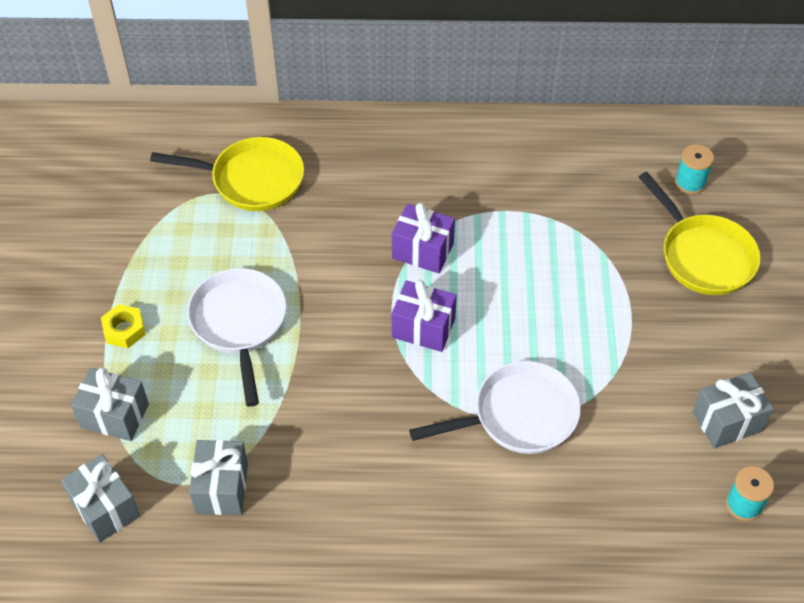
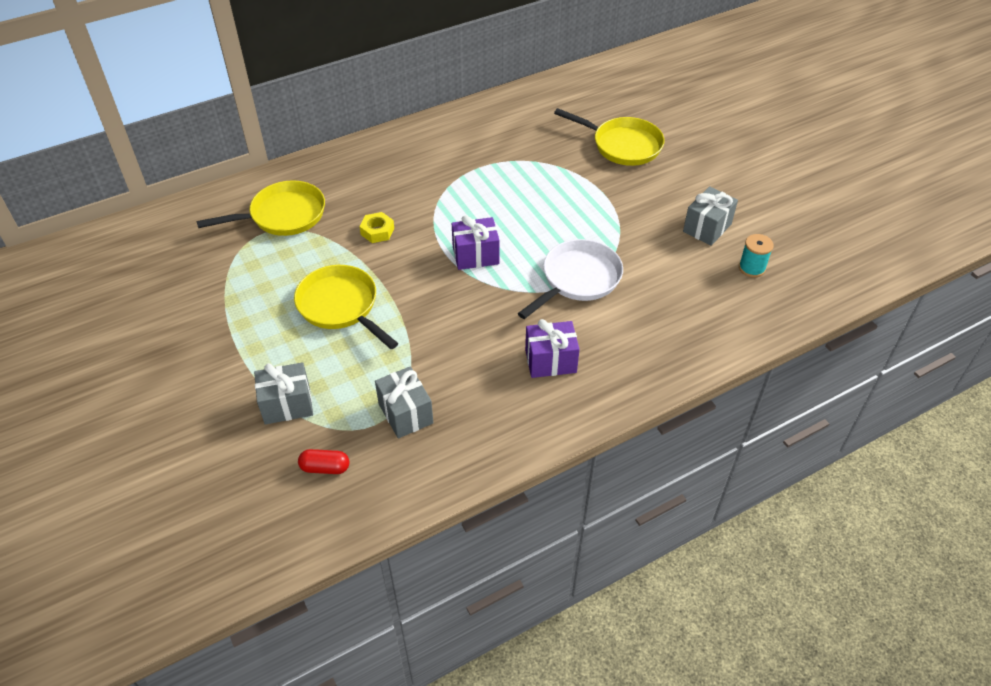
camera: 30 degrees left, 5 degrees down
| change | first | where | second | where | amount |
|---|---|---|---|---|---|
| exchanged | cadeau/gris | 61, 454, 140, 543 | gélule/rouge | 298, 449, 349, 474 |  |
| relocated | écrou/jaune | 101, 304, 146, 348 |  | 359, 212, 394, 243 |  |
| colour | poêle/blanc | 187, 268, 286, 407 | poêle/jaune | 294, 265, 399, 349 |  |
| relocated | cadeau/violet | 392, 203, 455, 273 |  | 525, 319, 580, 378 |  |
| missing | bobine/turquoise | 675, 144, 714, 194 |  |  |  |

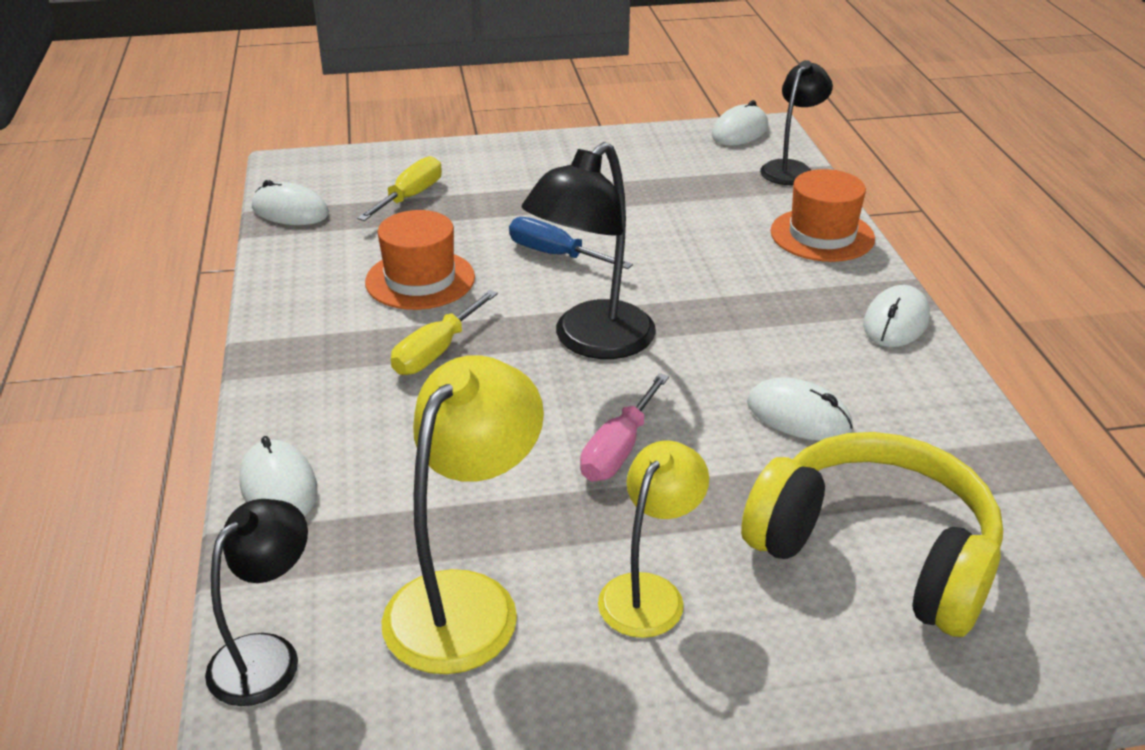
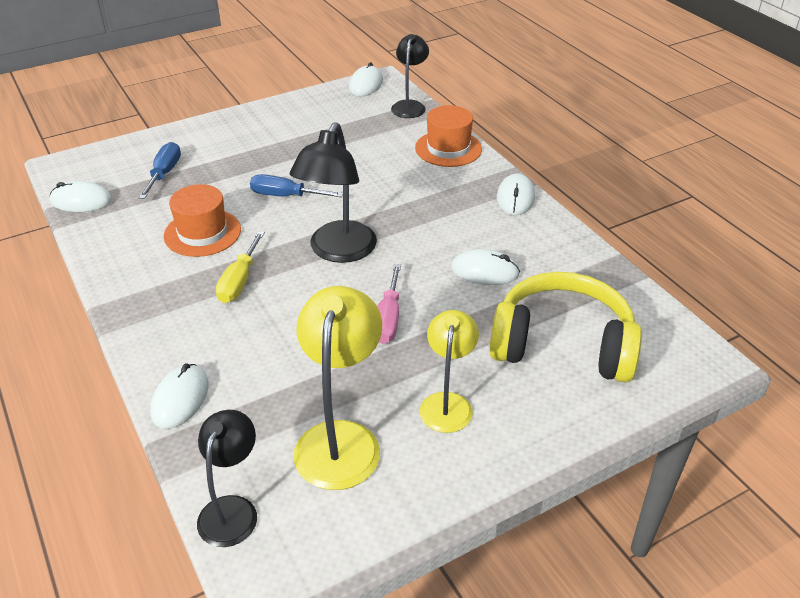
camera: 20 degrees left, 5 degrees up
| change | first | where | second | where | amount |
|---|---|---|---|---|---|
| spun | souris/blanc | 239, 436, 317, 516 |  | 150, 364, 209, 429 | 60 degrees clockwise |
| colour | tournevis/jaune | 357, 156, 442, 221 | tournevis/bleu | 138, 142, 181, 199 |  |

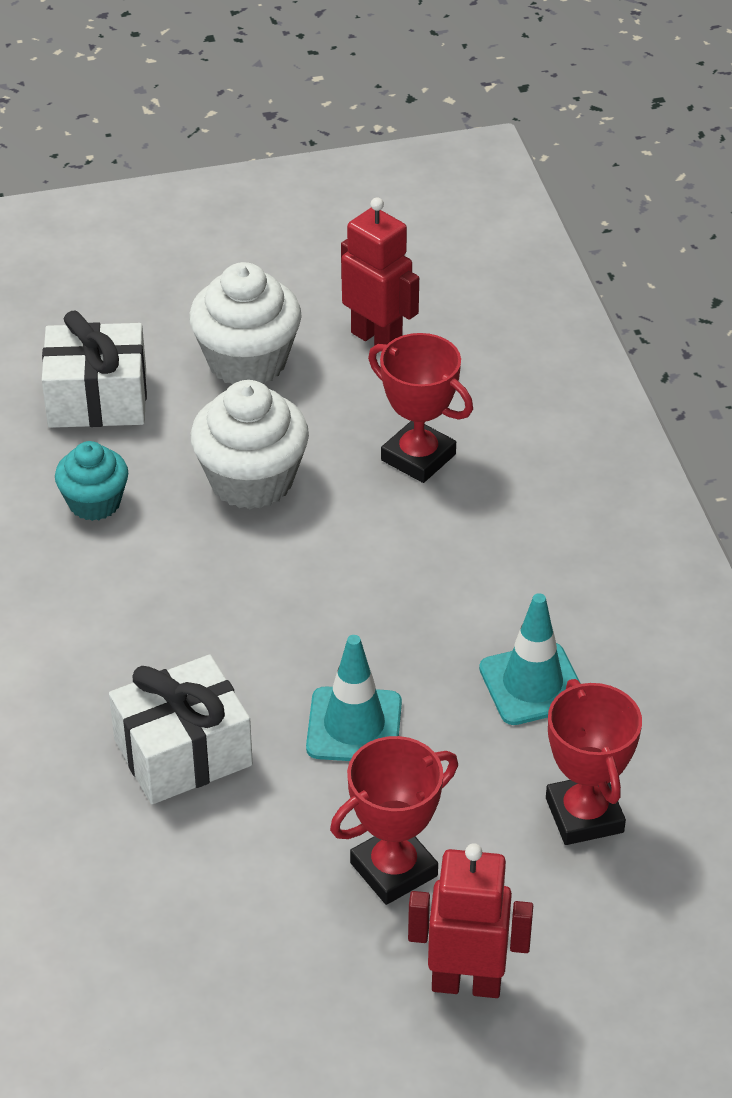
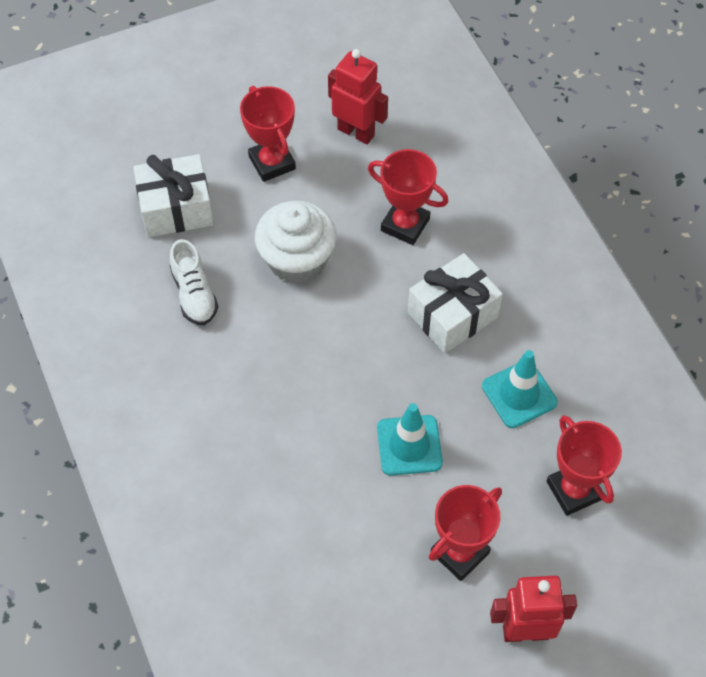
camera: 10 degrees left, 15 degrees up
| change | first | where | second | where | amount |
|---|---|---|---|---|---|
| exchanged | muffin/turquoise | 55, 441, 128, 521 | chaussure/blanc | 170, 239, 218, 325 |  |
| relocated | cadeau/blanc | 109, 654, 253, 804 |  | 408, 253, 503, 353 |  |
| exchanged | muffin/blanc | 189, 262, 302, 384 | trophée/rouge | 240, 86, 296, 182 |  |

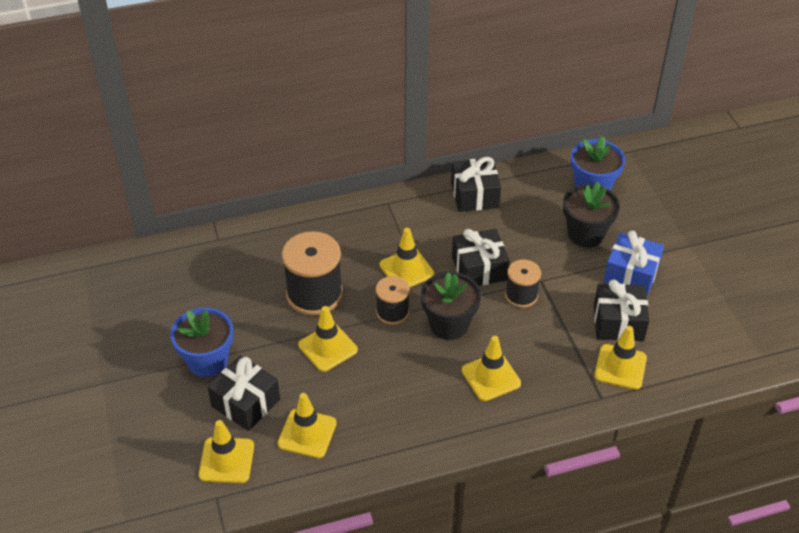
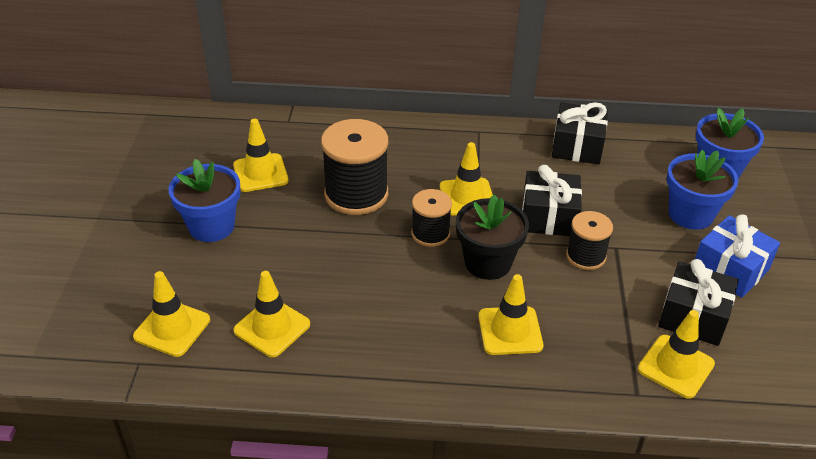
camera: 20 degrees right, 5 degrees down
| change | first | where | second | where | amount |
|---|---|---|---|---|---|
| missing | cadeau/noir | 207, 355, 280, 431 |  |  |  |
| relocated | cône de chantier/jaune | 298, 306, 358, 372 |  | 233, 119, 288, 192 |  |
| colour | pot de fleurs/noir | 563, 182, 620, 247 | pot de fleurs/bleu | 667, 150, 739, 230 |  |

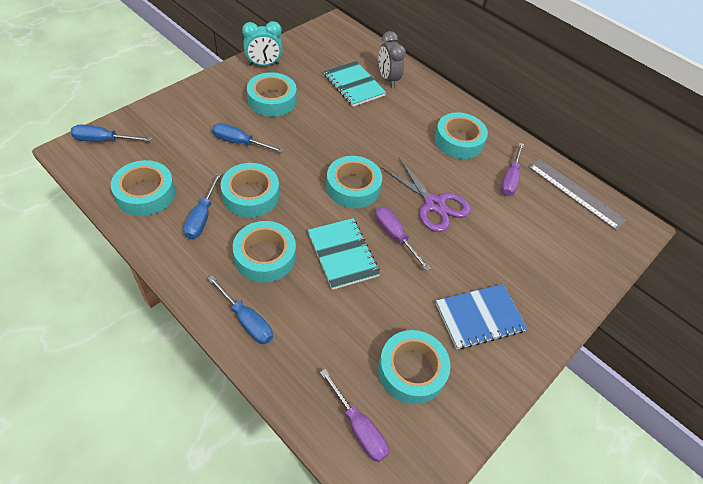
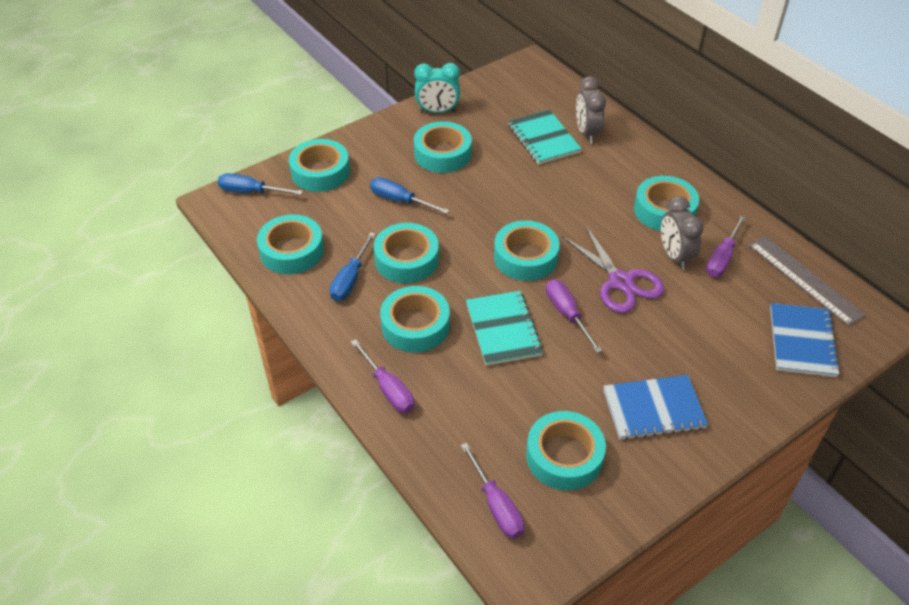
camera: 15 degrees right, 5 degrees down
| change | first | where | second | where | amount |
|---|---|---|---|---|---|
| colour | tournevis/bleu | 207, 275, 273, 344 | tournevis/violet | 351, 339, 415, 413 |  |
| appeared |  |  | ruban adhésif/turquoise | 289, 139, 350, 192 |  |
| appeared |  |  | réveil/gris | 661, 196, 704, 270 |  |
| appeared |  |  | carnet/bleu | 770, 303, 840, 377 |  |

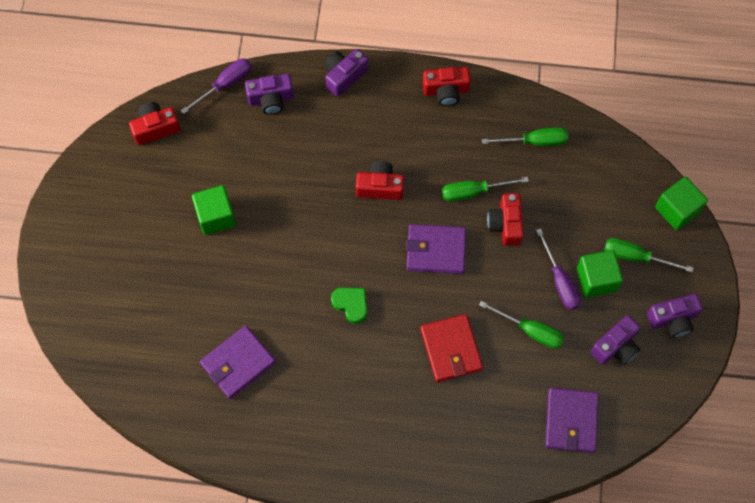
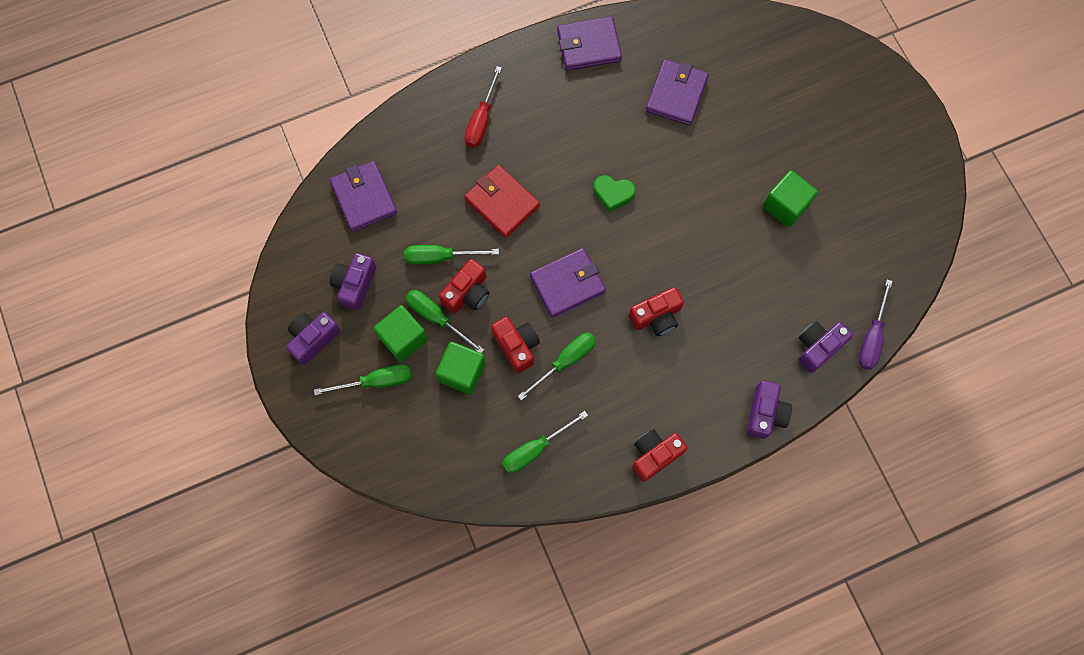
camera: 150 degrees right, 5 degrees up
| change | first | where | second | where | amount |
|---|---|---|---|---|---|
| relocated | appareil photo/rouge | 129, 102, 181, 145 |  | 439, 259, 489, 313 |  |
| colour | tournevis/violet | 536, 228, 581, 310 | tournevis/vert | 406, 290, 484, 353 |  |
| relocated | cube/vert | 655, 177, 708, 230 |  | 436, 342, 486, 395 |  |
| appeared |  |  | tournevis/rouge | 464, 66, 502, 147 |  |
| appeared |  |  | portefeuille/violet | 557, 17, 622, 71 |  |

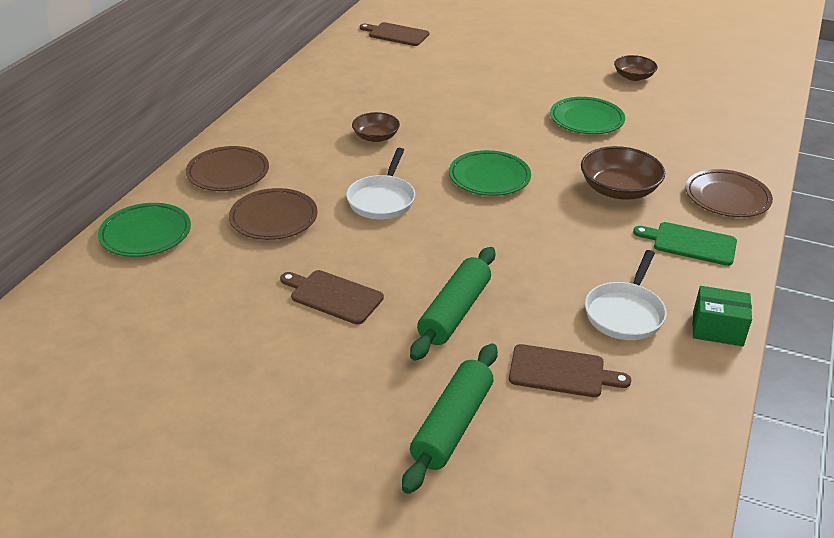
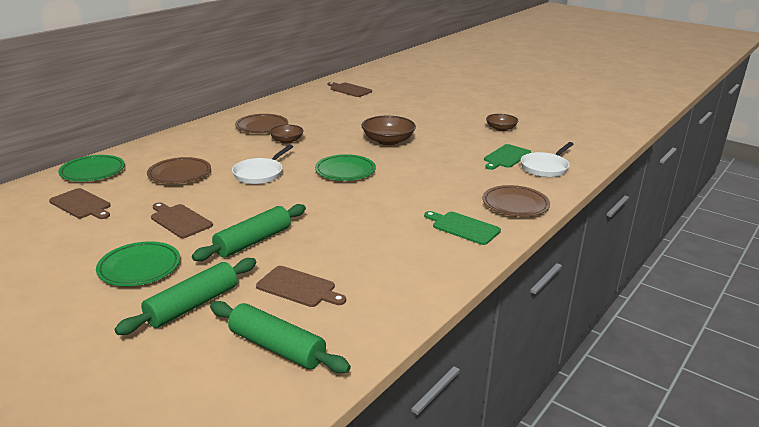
camera: 15 degrees right, 10 degrees down
| change | first | where | second | where | amount |
|---|---|---|---|---|---|
| relocated | assiette/marron | 186, 146, 269, 191 |  | 235, 114, 288, 133 |  |
| relocated | assiette/vert | 550, 97, 625, 134 |  | 96, 241, 180, 286 |  |
| relocated | bol/marron | 581, 146, 665, 200 |  | 362, 116, 416, 145 |  |
| relocated | poêle/blanc | 585, 250, 667, 340 |  | 521, 142, 573, 177 |  |
| missing | boîte/vert | 693, 286, 752, 346 |  |  |  |
| appeared |  |  | planche à découper/marron | 49, 188, 111, 219 |  |
| appeared |  |  | rouleau à pâtisserie/vert | 210, 301, 351, 373 |  |
| appeared |  |  | planche à découper/vert | 484, 144, 531, 170 |  |

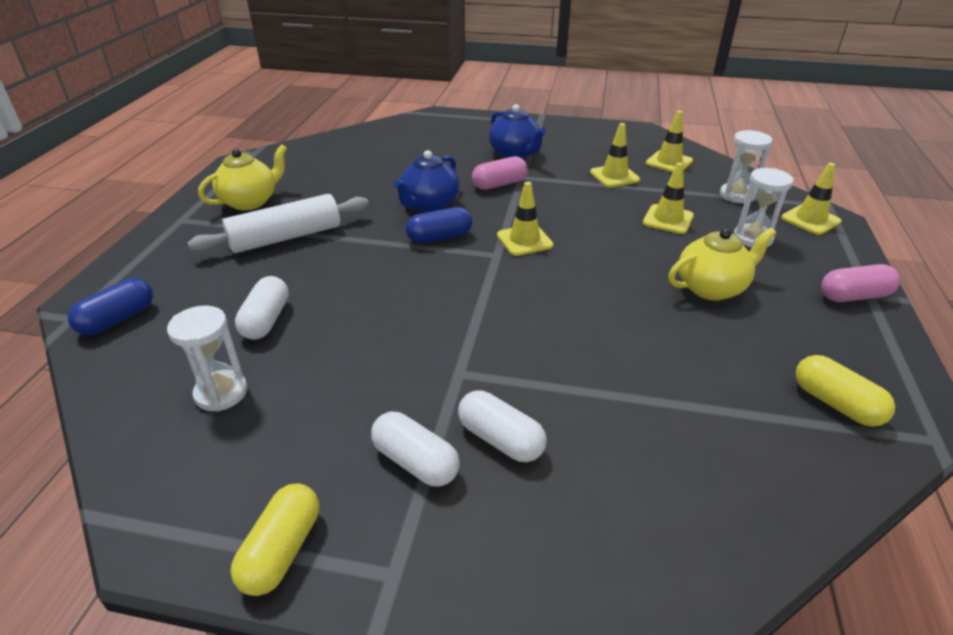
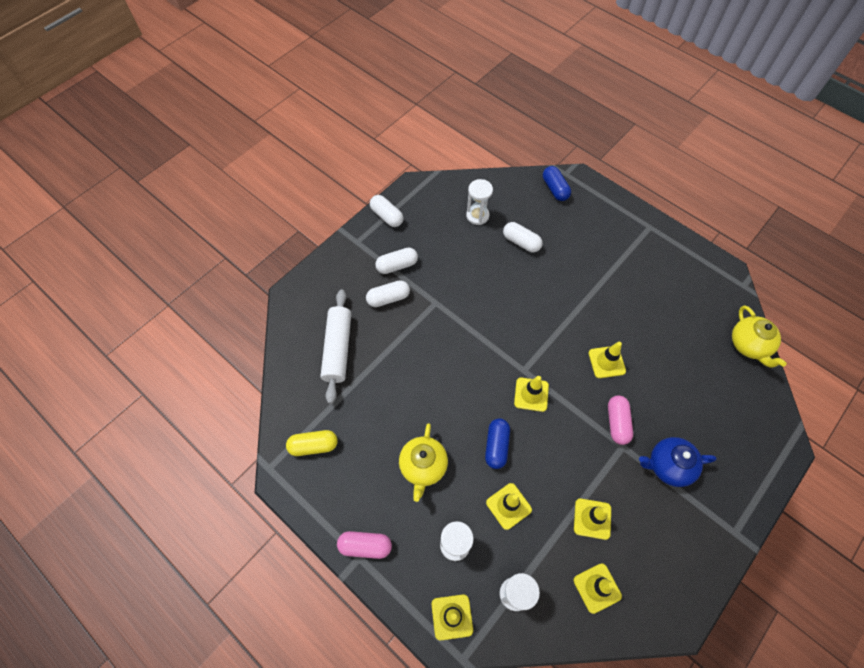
camera: 120 degrees right, 25 degrees up
| change | first | where | second | where | amount |
|---|---|---|---|---|---|
| relocated | rouleau à pâtisserie/blanc | 188, 194, 369, 253 |  | 321, 289, 351, 404 |  |
| relocated | théière/jaune | 198, 145, 287, 211 |  | 732, 305, 787, 368 |  |
| colour | gélule/jaune | 231, 483, 319, 596 | gélule/blanc | 370, 195, 403, 227 |  |
| exchanged | théière/bleu | 394, 150, 459, 212 | cône de chantier/jaune | 588, 341, 626, 378 |  |
| relocated | gélule/bleu | 406, 207, 472, 244 |  | 485, 418, 510, 469 |  |
| spun | gélule/rose | 821, 264, 900, 302 |  | 337, 531, 392, 559 | 75 degrees clockwise |

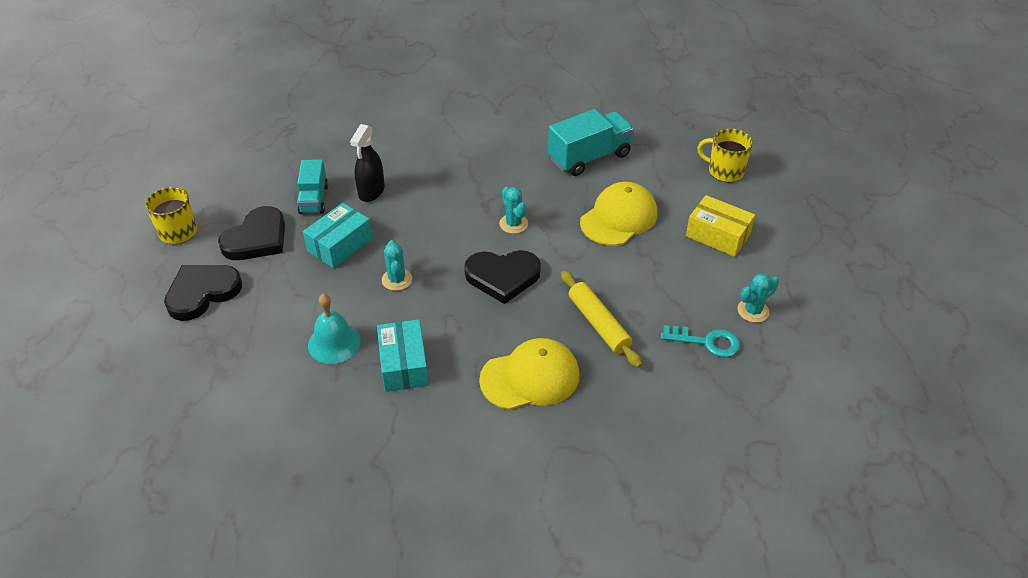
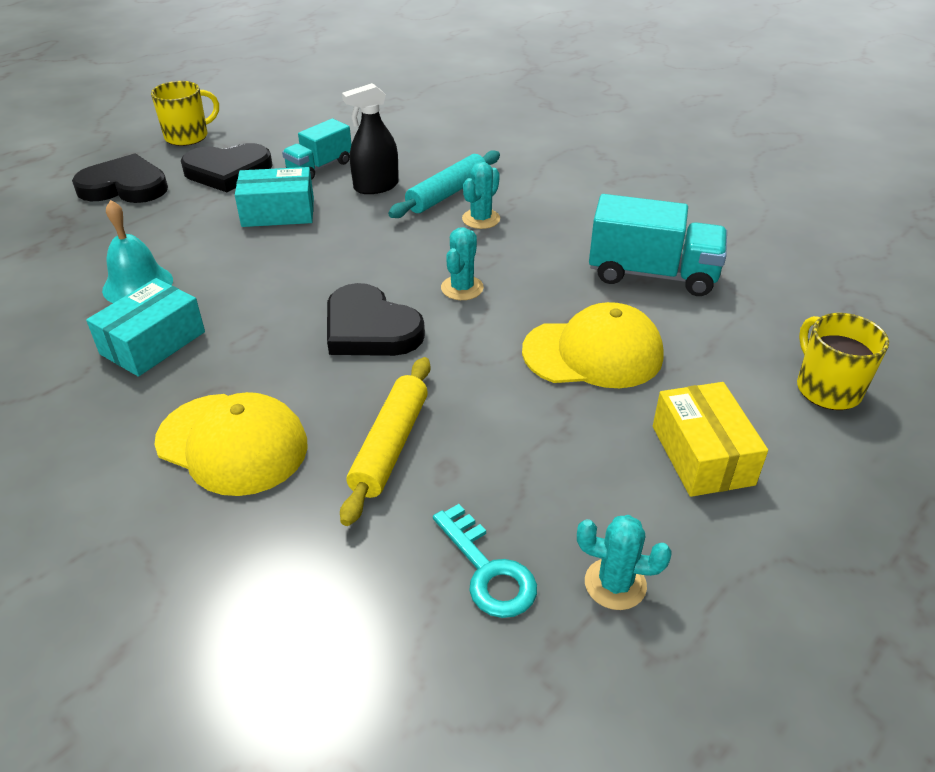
camera: 45 degrees right, 5 degrees down
| change | first | where | second | where | amount |
|---|---|---|---|---|---|
| relocated | cactus/turquoise | 382, 240, 412, 291 |  | 462, 162, 500, 229 |  |
| appeared |  |  | rouleau à pâtisserie/turquoise | 388, 150, 500, 218 |  |

